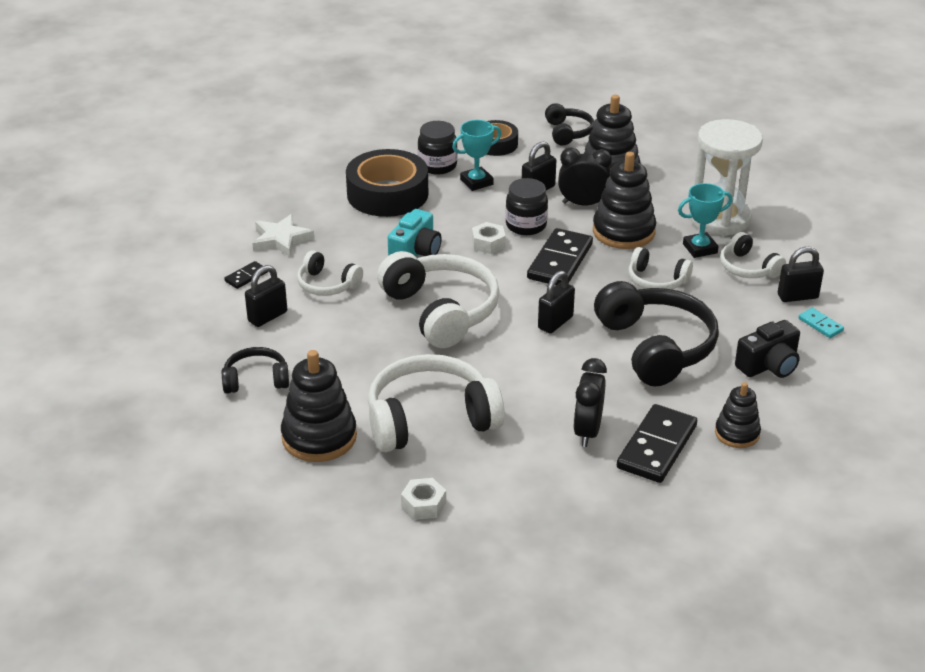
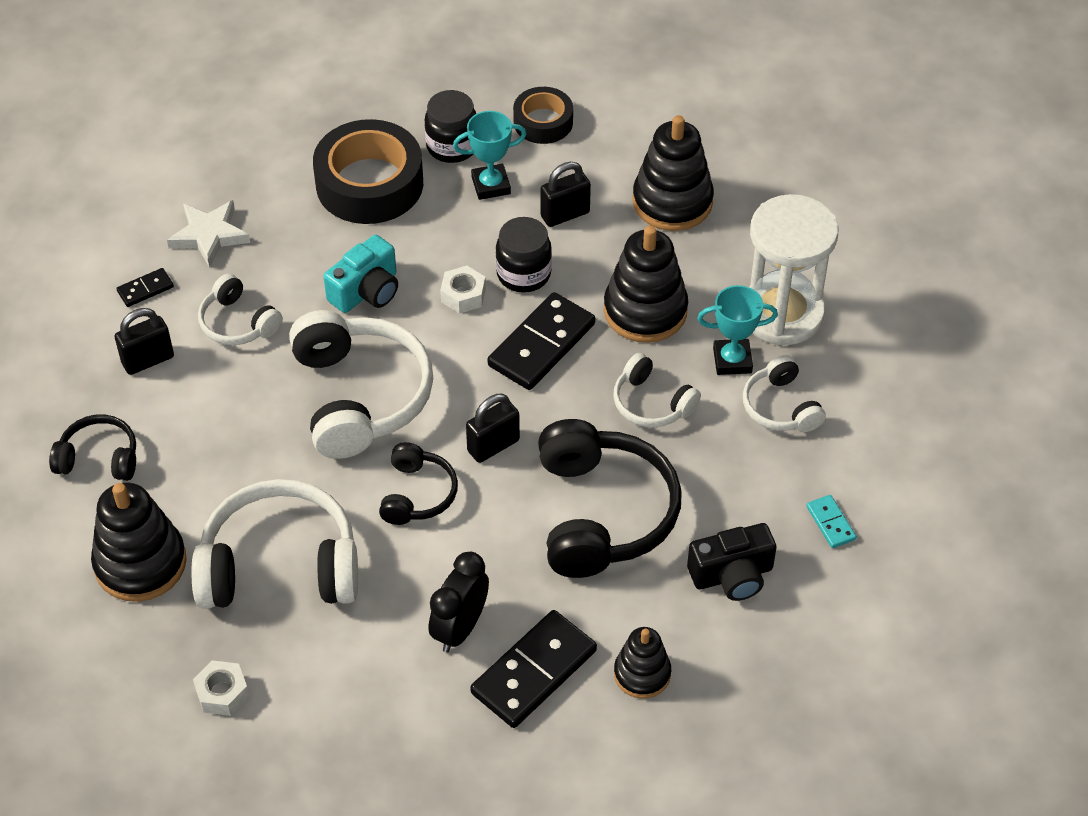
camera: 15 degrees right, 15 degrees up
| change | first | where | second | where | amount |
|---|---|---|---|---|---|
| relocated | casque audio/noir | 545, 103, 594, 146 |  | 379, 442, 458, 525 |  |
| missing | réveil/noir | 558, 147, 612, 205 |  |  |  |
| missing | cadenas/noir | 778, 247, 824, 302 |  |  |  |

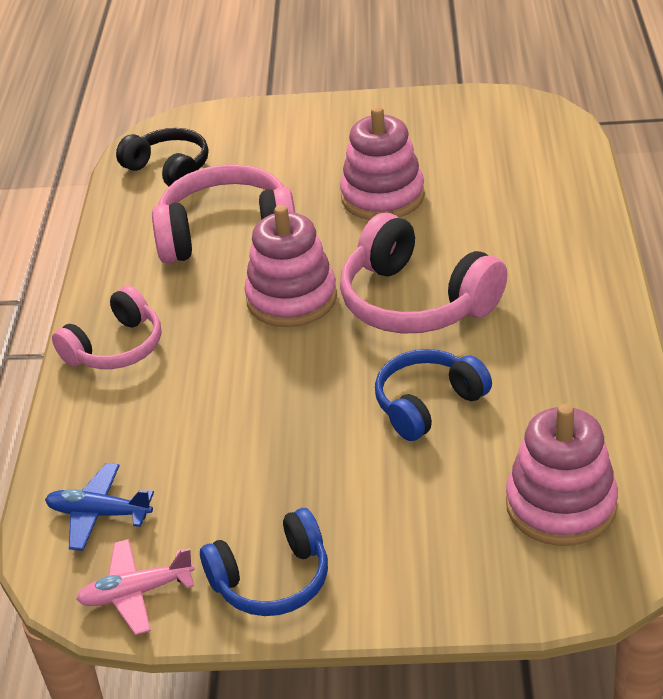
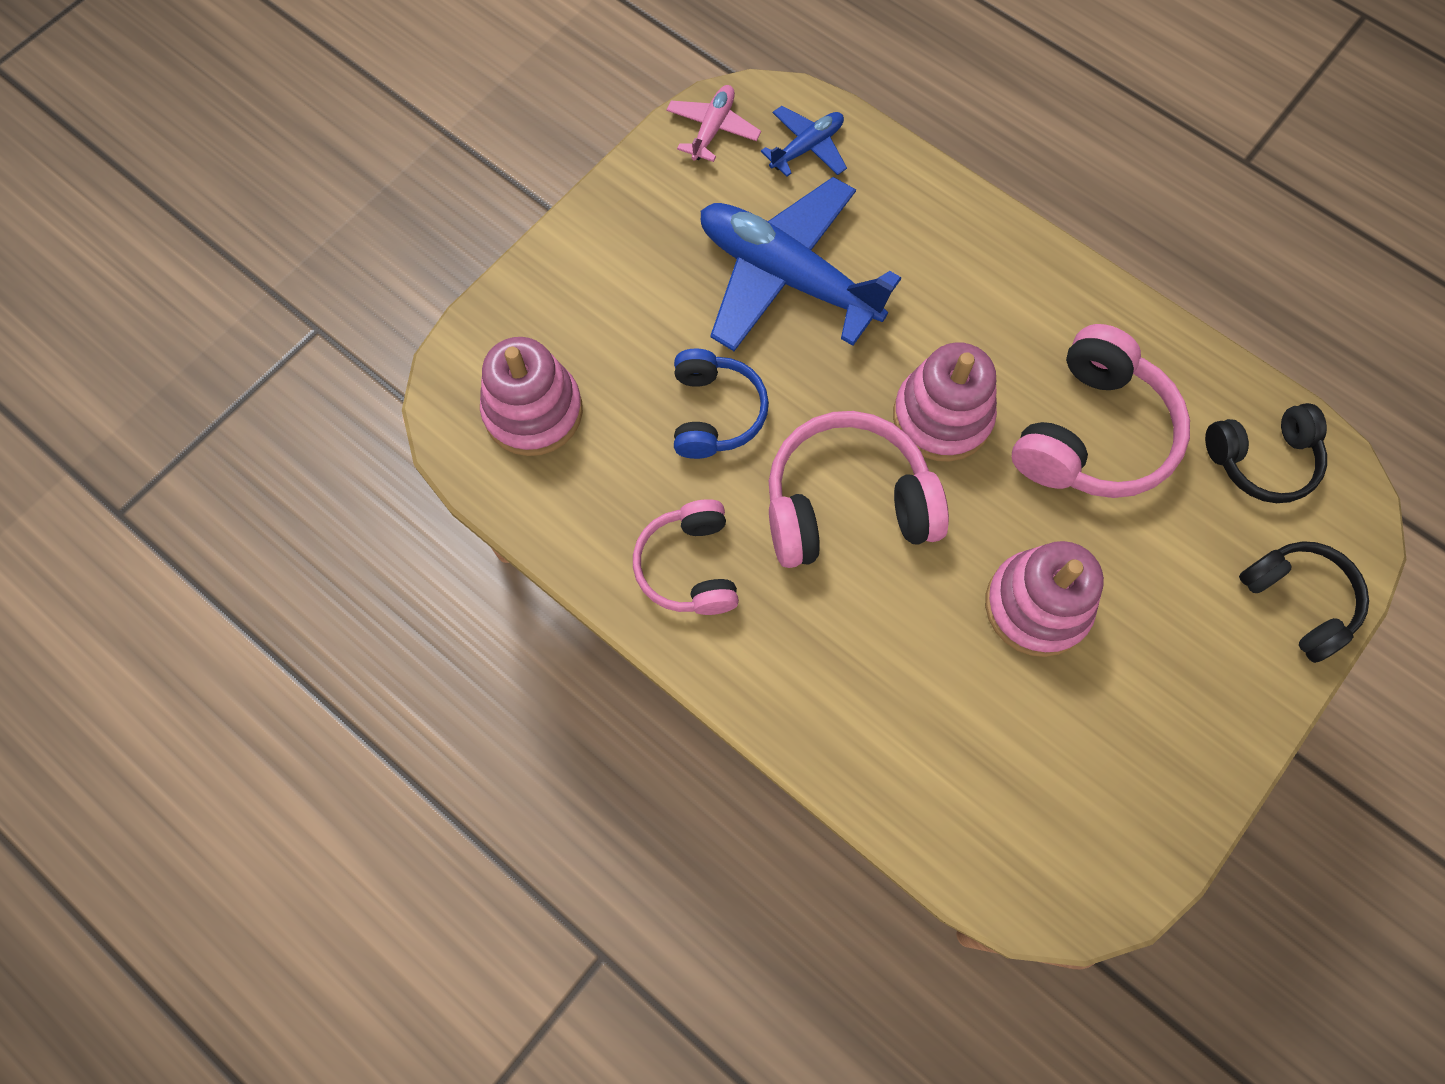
camera: 125 degrees right, 30 degrees up
| change | first | where | second | where | amount |
|---|---|---|---|---|---|
| relocated | casque audio/rose | 52, 286, 161, 369 |  | 633, 499, 739, 615 |  |
| missing | casque audio/bleu | 200, 508, 328, 616 |  |  |  |
| appeared |  |  | avion/bleu | 701, 177, 901, 351 |  |
| appeared |  |  | casque audio/noir | 1239, 541, 1369, 663 |  |

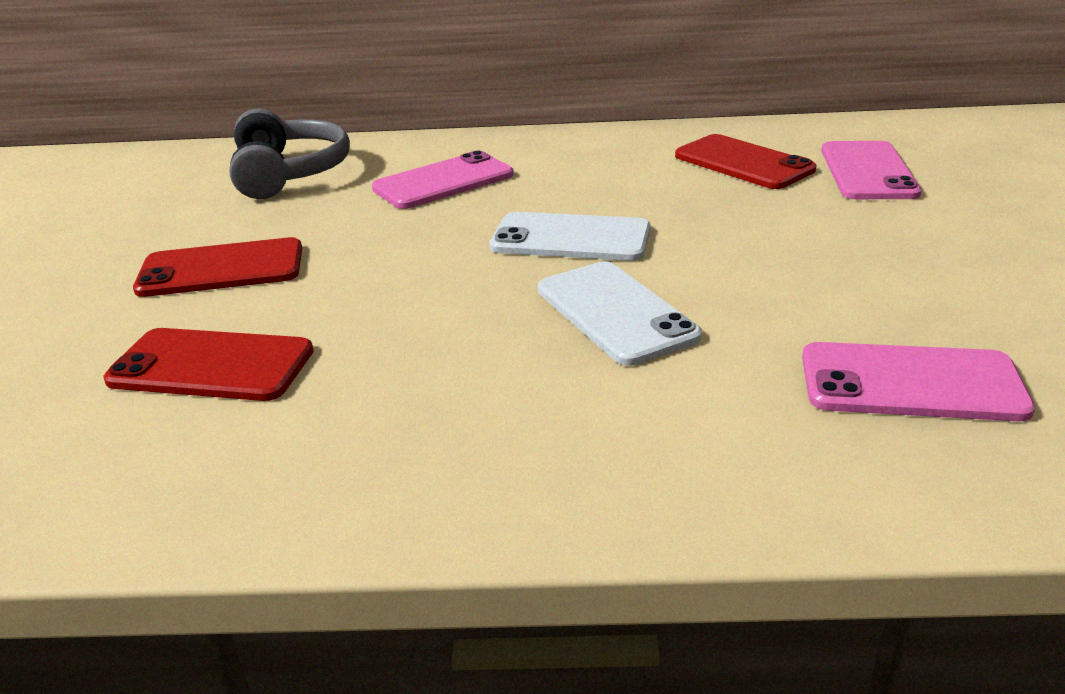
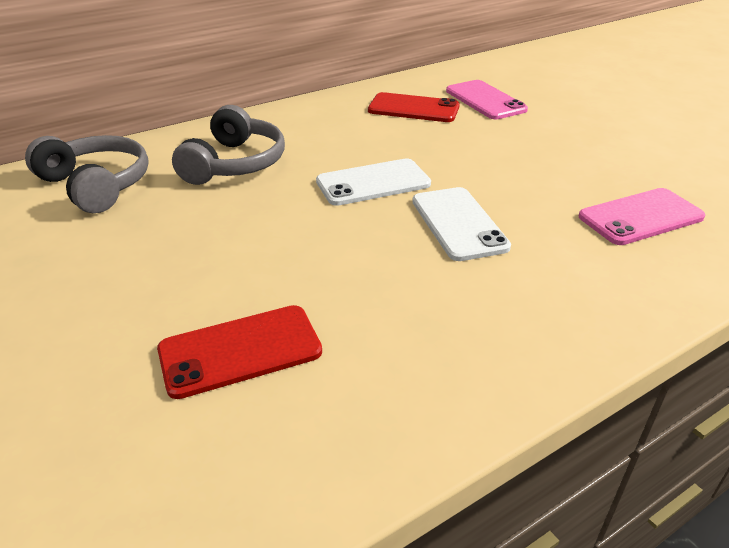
camera: 35 degrees left, 5 degrees up
| change | first | where | second | where | amount |
|---|---|---|---|---|---|
| missing | téléphone/rouge | 133, 237, 302, 297 |  |  |  |
| exchanged | téléphone/rose | 372, 151, 513, 209 | casque audio/gris | 172, 105, 285, 185 |  |
| spun | téléphone/blanc | 538, 261, 702, 366 |  | 412, 187, 511, 261 | 45 degrees clockwise |

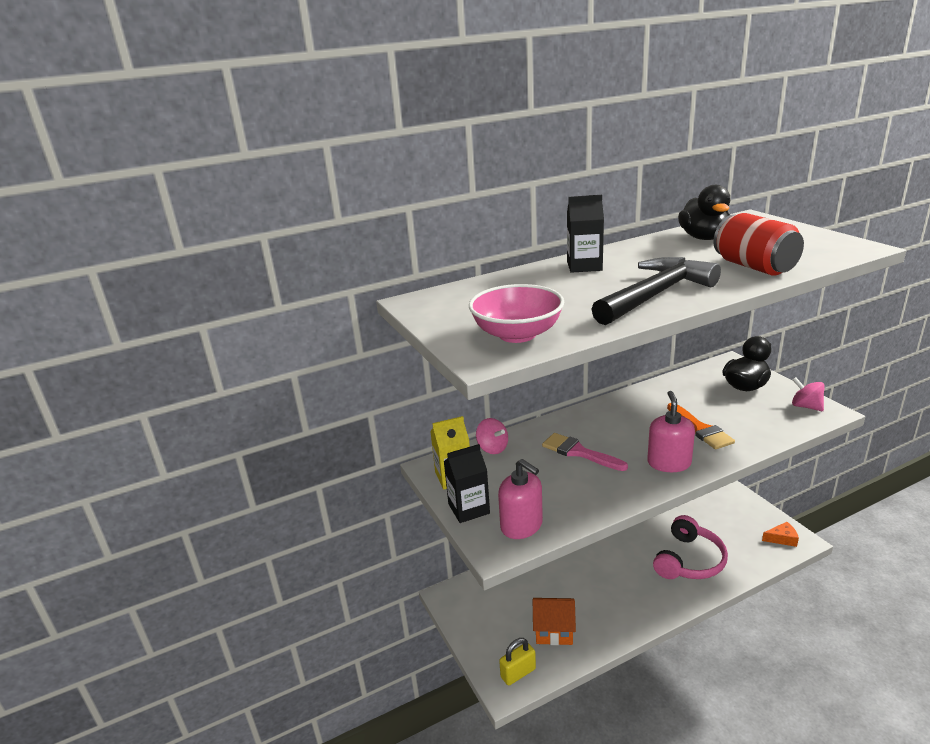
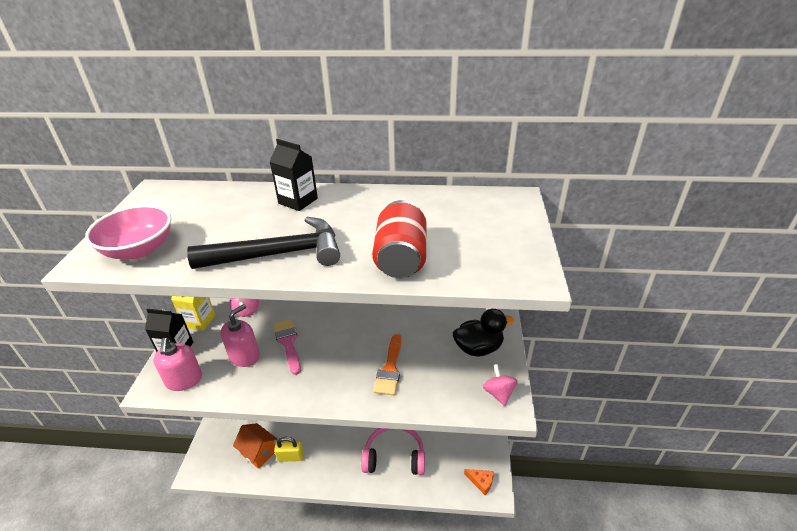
camera: 30 degrees right, 10 degrees up
| change | first | where | second | where | amount |
|---|---|---|---|---|---|
| relocated | cadenas/jaune | 499, 638, 536, 686 |  | 274, 437, 304, 462 |  |
| relocated | distributeur de savon/rose | 647, 391, 695, 472 |  | 221, 304, 260, 367 |  |
| spun | casque audio/rose | 653, 515, 728, 579 |  | 361, 428, 425, 475 | 150 degrees counterclockwise |
| missing | canard/noir | 678, 185, 731, 240 |  |  |  |

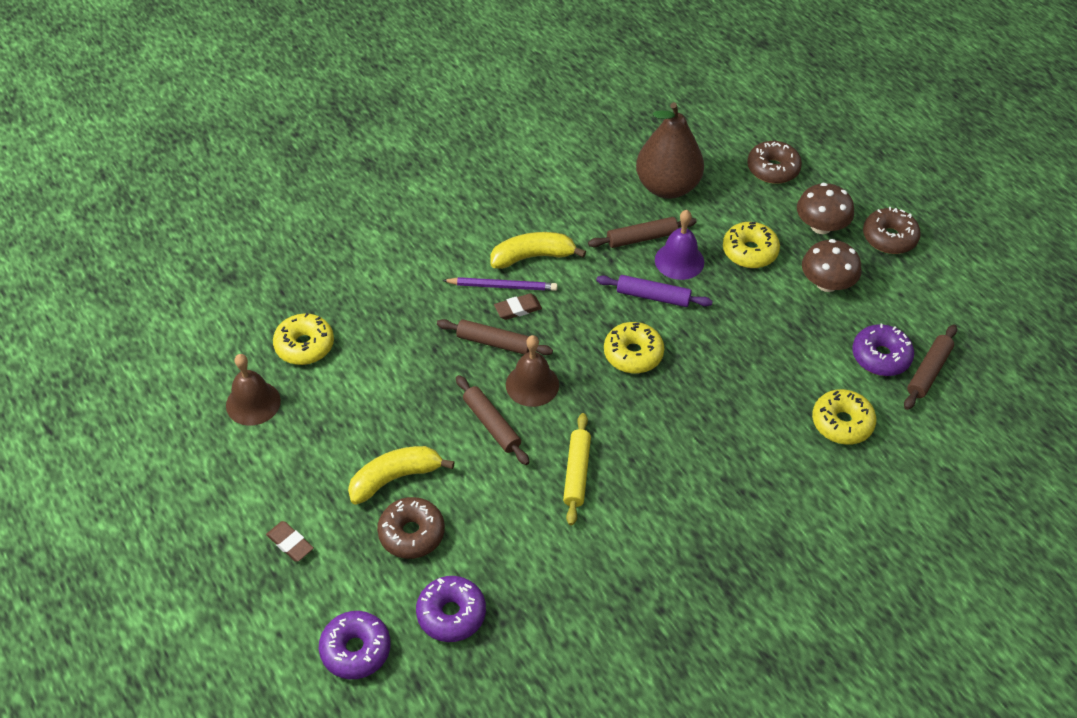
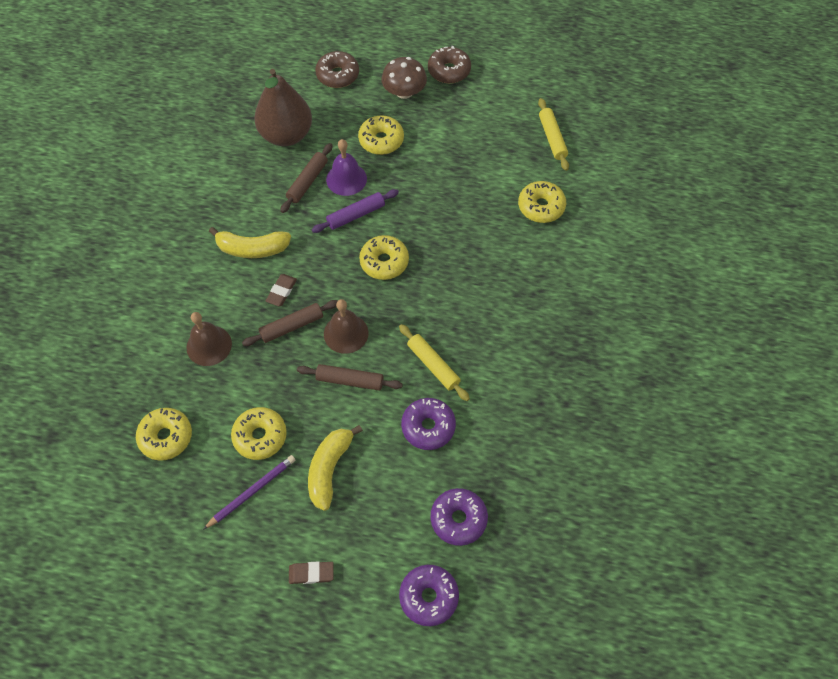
camera: 45 degrees left, 10 degrees up
| change | first | where | second | where | amount |
|---|---|---|---|---|---|
| relocated | cloche/marron | 226, 354, 281, 426 |  | 186, 312, 232, 366 |  |
| missing | beignet/marron | 377, 497, 445, 559 |  |  |  |
| relocated | crayon/violet | 442, 277, 558, 291 |  | 203, 455, 295, 530 |  |
| spun | banane/jaune | 490, 232, 586, 269 |  | 209, 227, 291, 258 | 120 degrees counterclockwise |
| missing | champignon/marron | 802, 239, 862, 292 |  |  |  |
| relocated | beignet/violet | 852, 324, 914, 376 |  | 401, 398, 456, 450 |  |
| colour | rouleau à pâtisserie/marron | 904, 324, 957, 410 | rouleau à pâtisserie/jaune | 538, 98, 569, 171 |  |
| appeared |  |  | beignet/jaune | 231, 407, 287, 460 |  |

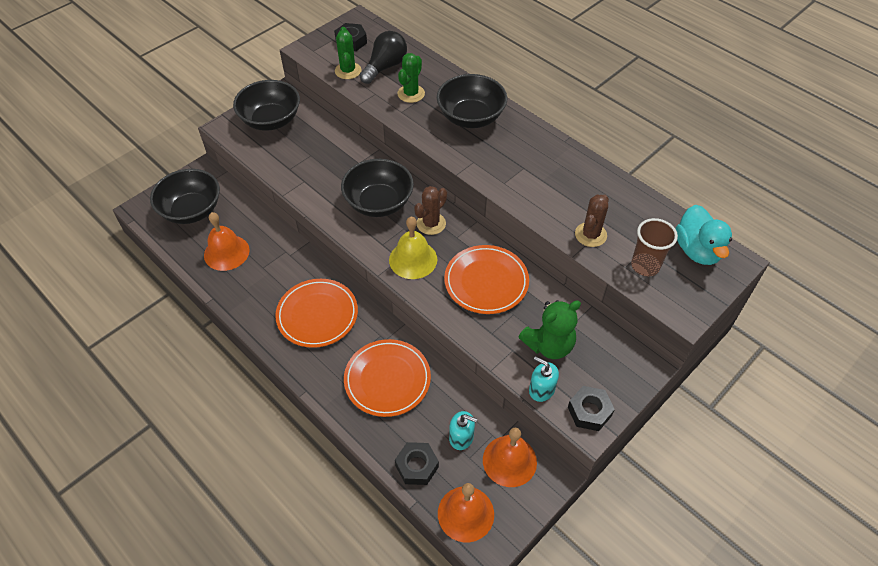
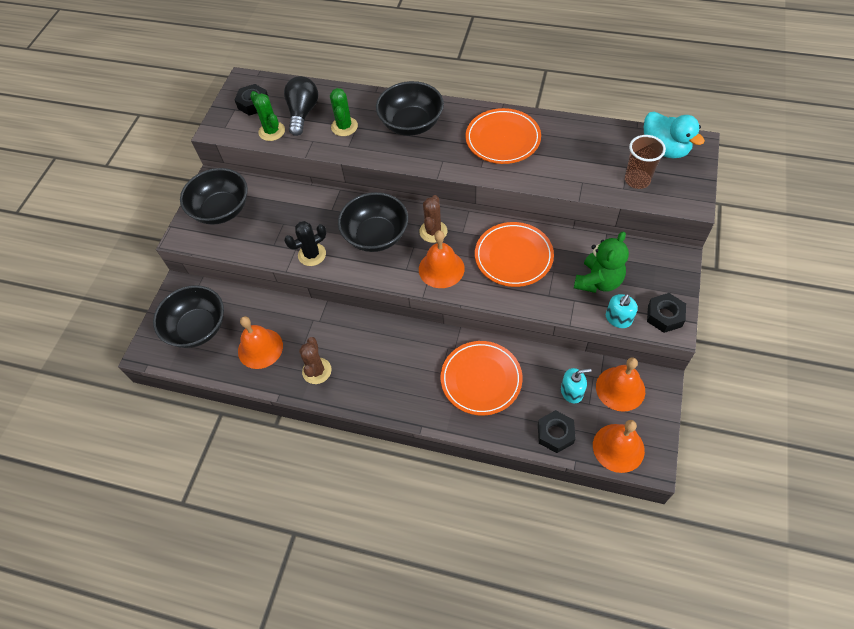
camera: 25 degrees left, 5 degrees up
| change | first | where | second | where | amount |
|---|---|---|---|---|---|
| relocated | assiette/orange | 275, 279, 358, 348 |  | 466, 108, 541, 164 |  |
| colour | cloche/jaune | 389, 217, 437, 279 | cloche/orange | 419, 230, 465, 288 |  |
| spun | distributeur de savon/turquoise | 529, 356, 559, 402 |  | 606, 294, 638, 328 | 60 degrees counterclockwise |
| relocated | cactus/marron | 575, 194, 609, 247 |  | 299, 337, 332, 384 |  |
| appeared |  |  | cactus/noir | 284, 221, 326, 266 |  |

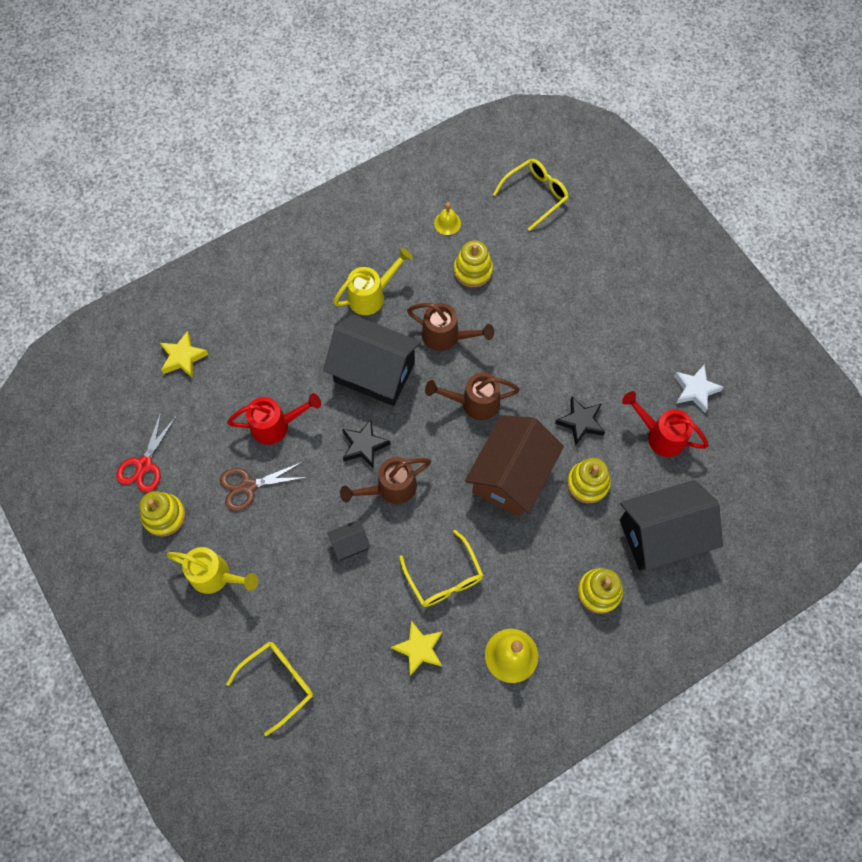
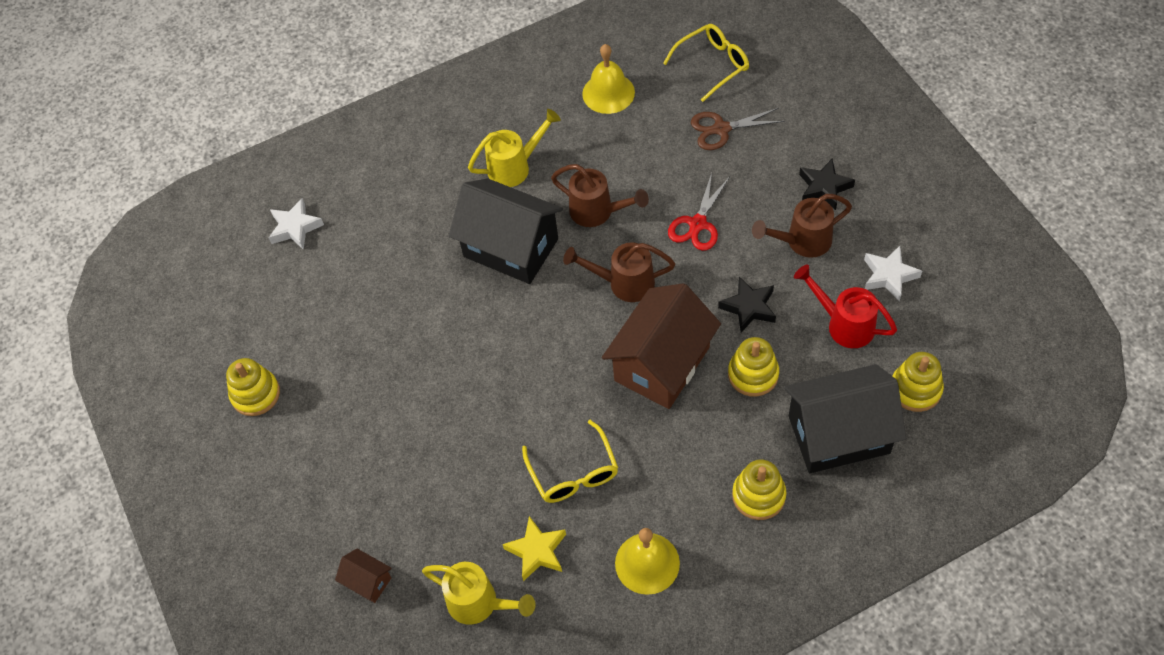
camera: 10 degrees right, 10 degrees down
| change | first | where | second | where | amount |
|---|---|---|---|---|---|
| relocated | ciseaux/rouge | 116, 412, 176, 492 |  | 668, 173, 729, 251 |  |
| colour | étoile/jaune | 160, 331, 209, 378 | étoile/blanc | 269, 198, 324, 250 |  |
| relocated | arrosoir/jaune | 166, 547, 258, 594 |  | 422, 562, 535, 625 |  |
| relocated | ciseaux/marron | 220, 462, 307, 511 |  | 691, 108, 784, 150 |  |
| exchanged | lunettes/jaune | 226, 641, 313, 736 | maison/marron | 335, 549, 392, 603 |  |
| missing | arrosoir/rouge | 227, 393, 321, 445 |  |  |  |
| missing | maison/noir | 327, 520, 371, 560 |  |  |  |
| relocated | arrosoir/marron | 340, 457, 431, 504 |  | 752, 194, 852, 258 |  |
| relocated | étoile/noir | 342, 419, 390, 469 |  | 799, 159, 855, 210 |  |
| size | cloche/jaune | 434, 202, 461, 235 |  | 582, 44, 635, 114 | x1.68 |
| relocated | jouet à empiler/jaune | 454, 240, 493, 287 |  | 892, 352, 944, 412 |  |

